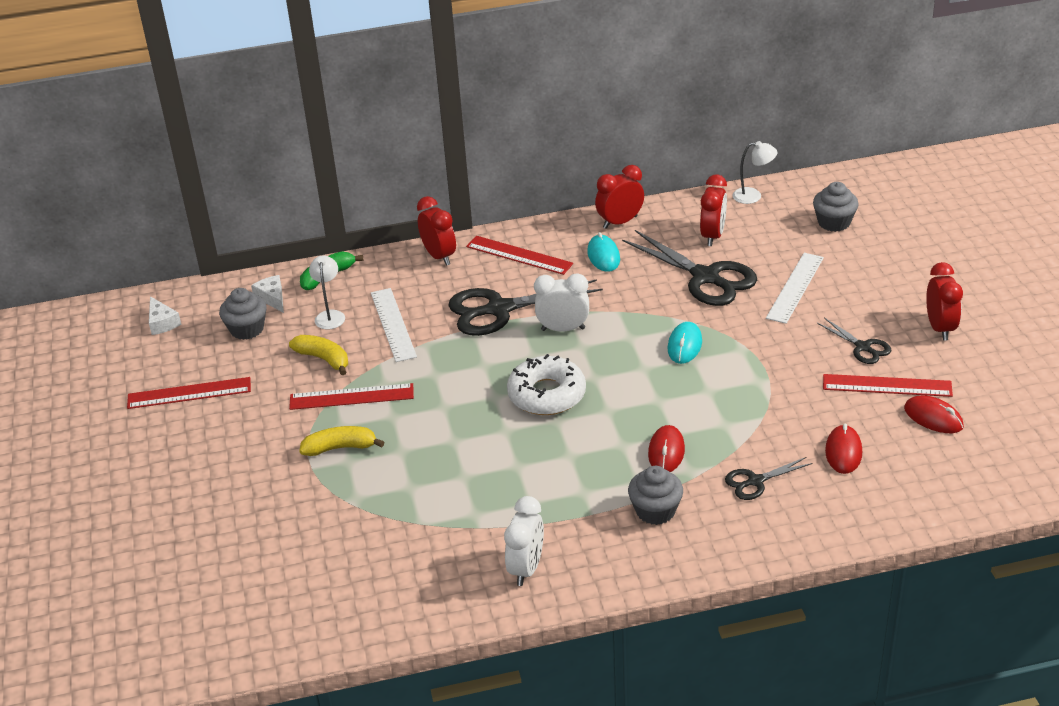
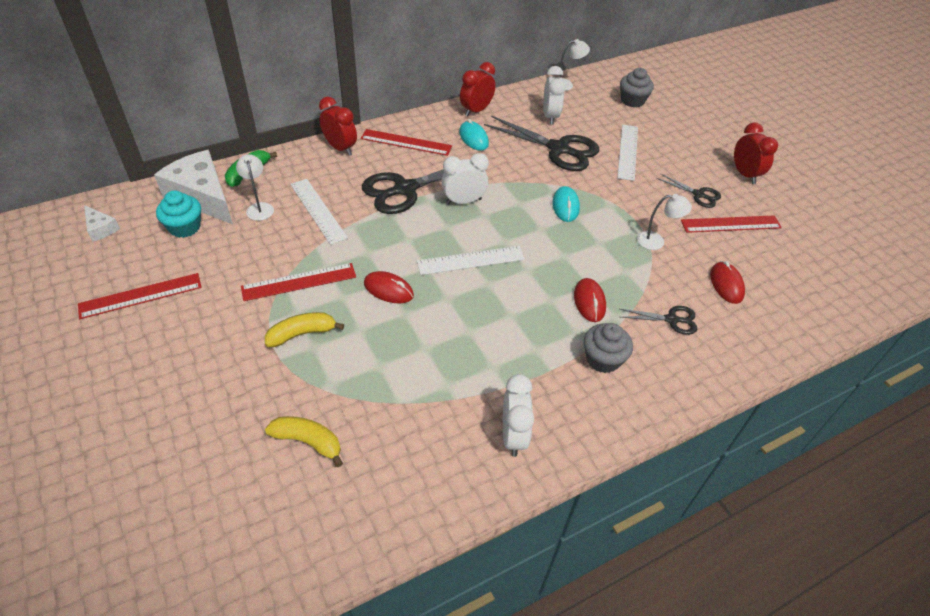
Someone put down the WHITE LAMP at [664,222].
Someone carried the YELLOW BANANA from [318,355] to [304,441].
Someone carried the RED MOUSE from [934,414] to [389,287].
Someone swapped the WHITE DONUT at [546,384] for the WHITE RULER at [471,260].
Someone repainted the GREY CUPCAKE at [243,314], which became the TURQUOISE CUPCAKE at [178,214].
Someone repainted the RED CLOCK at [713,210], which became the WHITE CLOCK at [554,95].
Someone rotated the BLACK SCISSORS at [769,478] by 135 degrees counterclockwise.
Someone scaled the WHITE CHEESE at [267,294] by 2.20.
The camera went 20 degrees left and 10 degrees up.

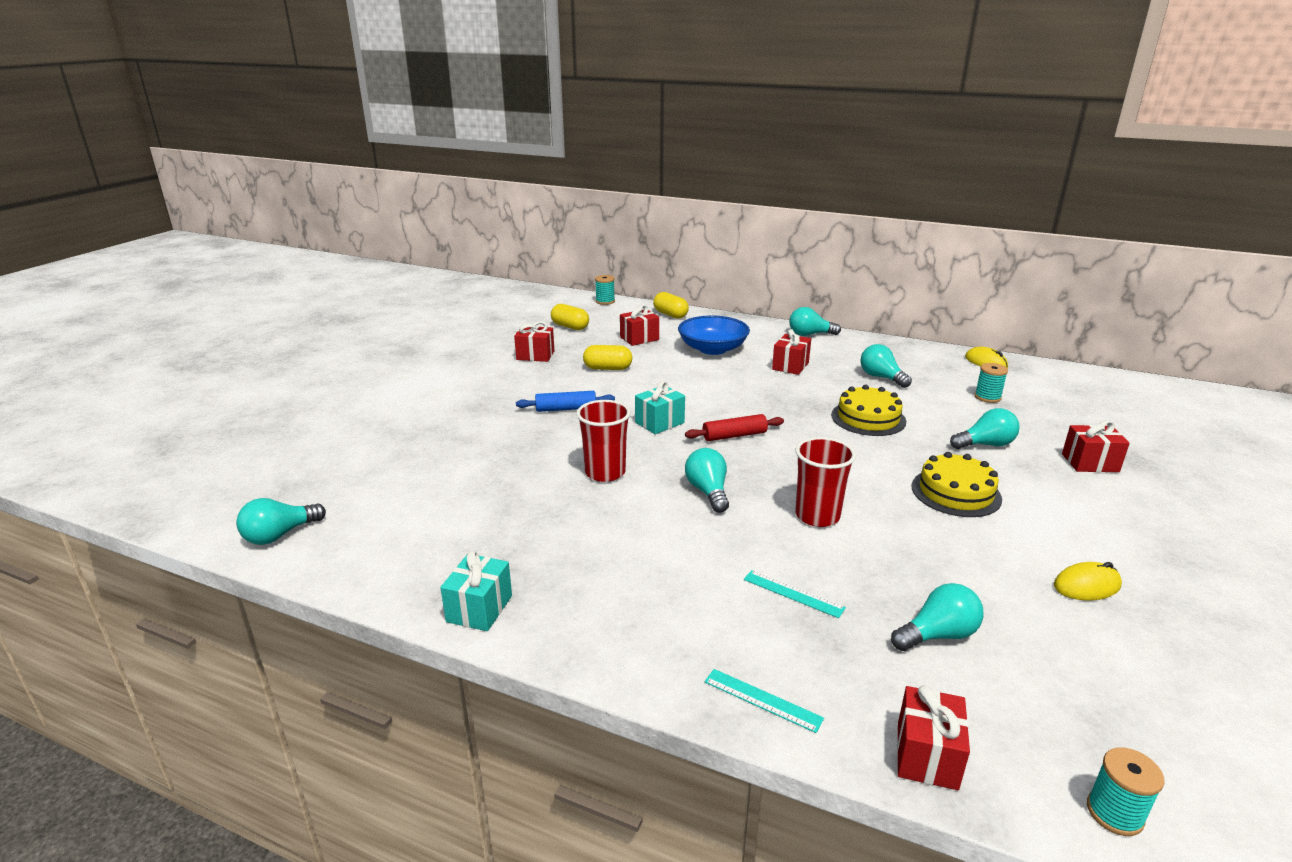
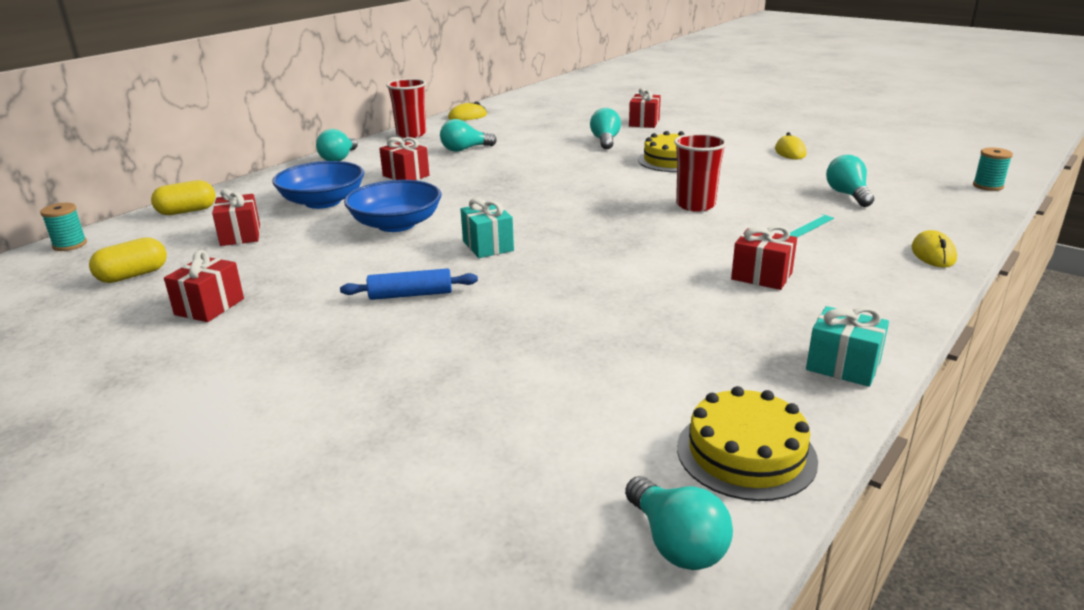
Someone took away the YELLOW CAPSULE at [607,357].
Someone took away the RED ROLLING PIN at [734,427].
Someone took away the TURQUOISE LIGHT BULB at [707,480].
Someone took away the TURQUOISE SPOOL at [991,383].
Someone put down the BLUE BOWL at [393,206].
Someone carried the RED CUP from [603,441] to [406,108].
Someone carried the YELLOW CAKE from [868,410] to [747,443].
Someone carried the RED GIFT from [933,737] to [764,258].
Someone swapped the TURQUOISE RULER at [764,701] for the YELLOW MOUSE at [934,249].
Someone rotated the BLUE ROLLING PIN at [565,401] by 75 degrees clockwise.
The camera went 75 degrees left and 0 degrees up.

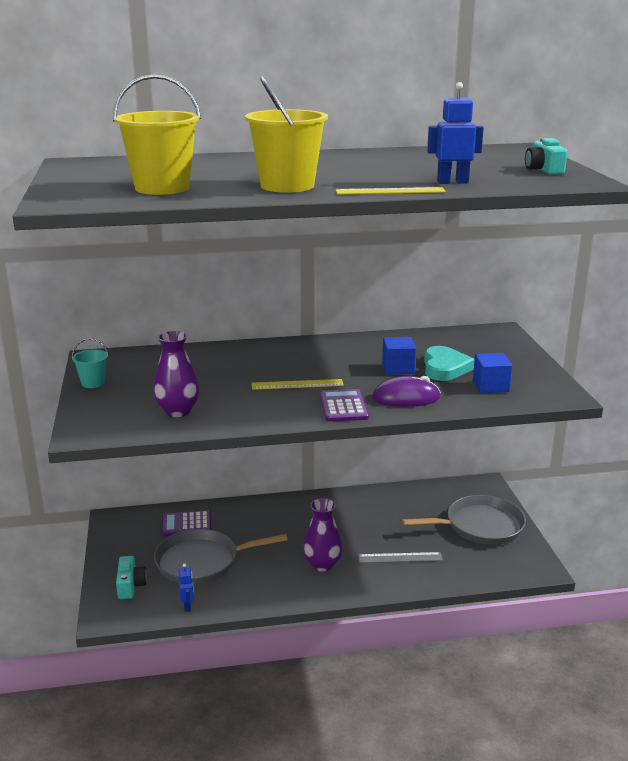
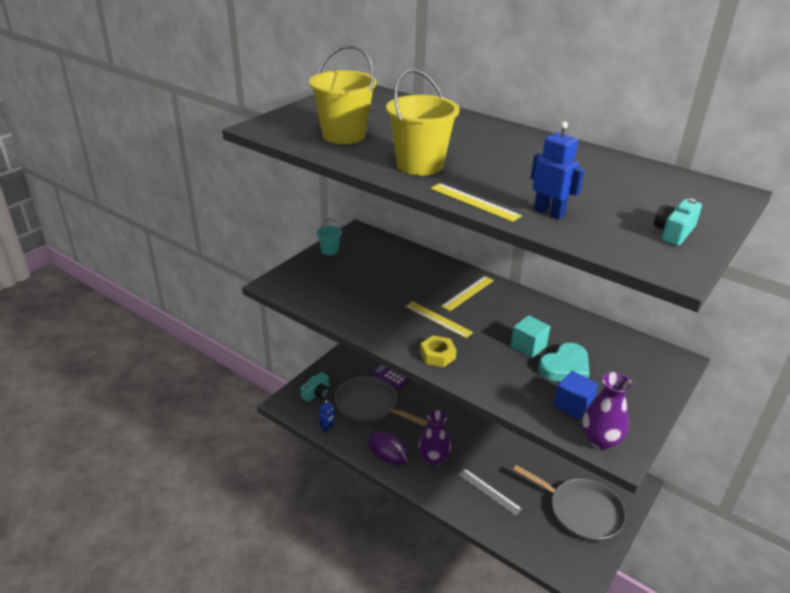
Someone put down the YELLOW RULER at [467,293].
Someone carried the PURPLE VASE from [176,374] to [607,411].
Someone carried the PURPLE MOUSE from [406,391] to [388,448].
Someone swapped the PURPLE CALCULATOR at [344,405] for the YELLOW NUT at [438,351].
Someone repainted the BLUE CUBE at [399,356], which became the TURQUOISE CUBE at [530,336].
The camera went 45 degrees right and 10 degrees up.

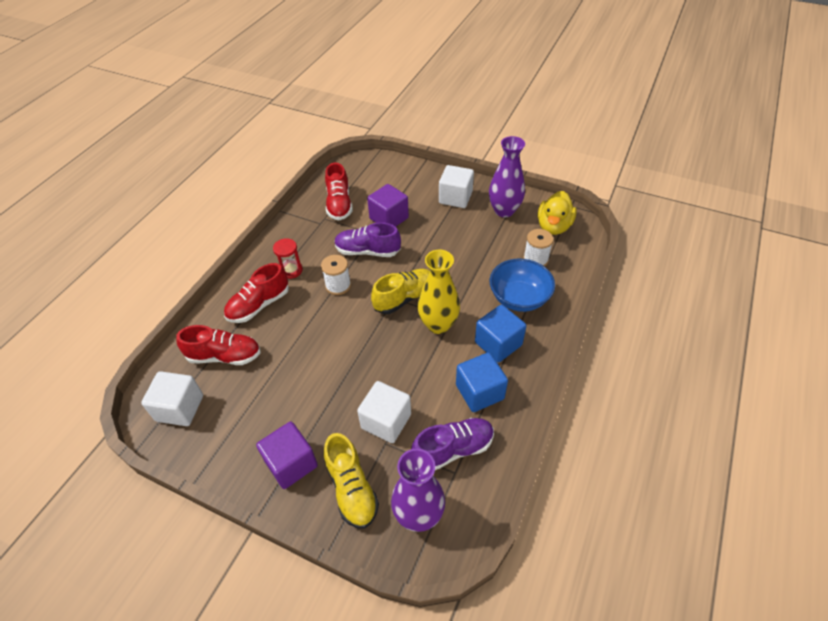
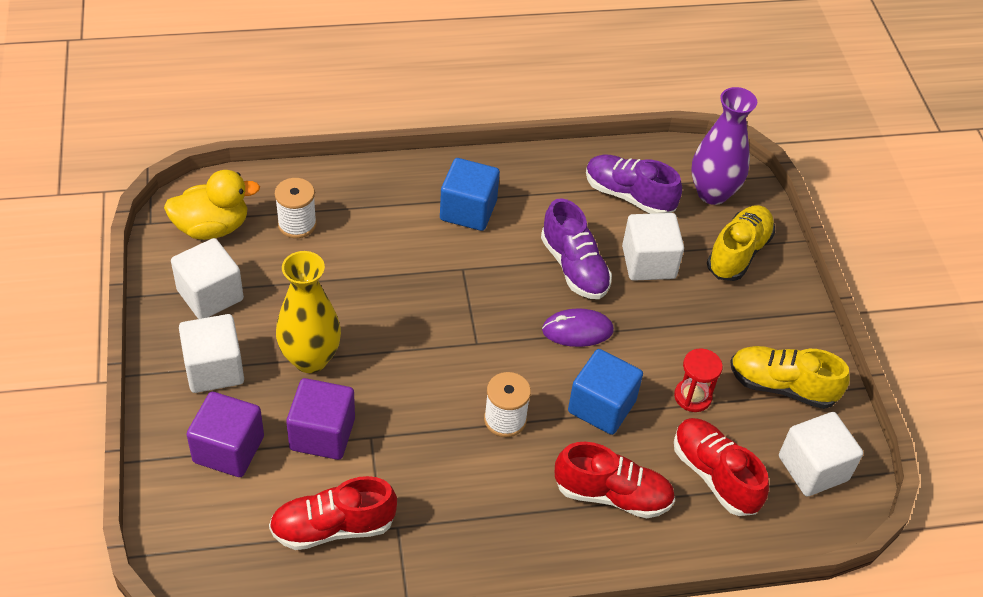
Someone took away the BLUE BOWL at [522,285].
Someone put down the PURPLE MOUSE at [578,327].
Someone carried the PURPLE CUBE from [287,455] to [225,434].
Someone carried the RED HOURGLASS from [288,258] to [698,380].
Someone carried the PURPLE SHOE from [367,239] to [576,248].
Someone carried the YELLOW SHOE from [400,291] to [790,377].
Someone carried the YELLOW VASE from [439,292] to [308,312].
Someone carried the BLUE CUBE from [482,382] to [605,392].
Someone swapped the PURPLE VASE at [507,176] for the WHITE CUBE at [207,278].
Someone rotated the RED SHOE at [339,191] by 150 degrees counterclockwise.
The camera went 130 degrees left and 0 degrees up.

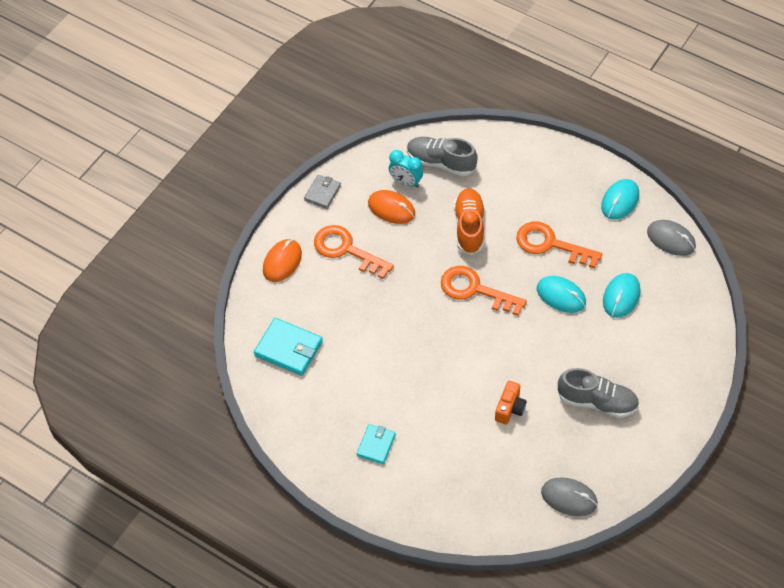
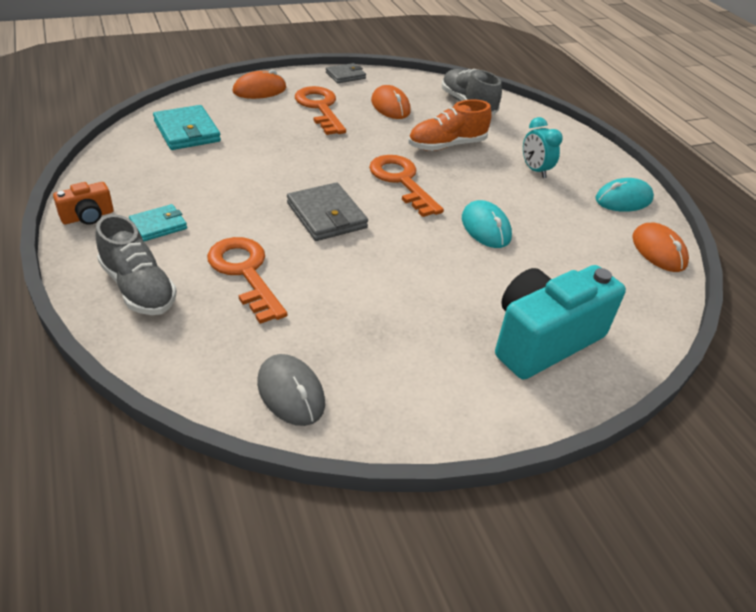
Someone took away the TURQUOISE MOUSE at [622,295].
Someone put down the GREY WALLET at [327,212].
Someone put down the TURQUOISE CAMERA at [560,322].
Someone carried the TURQUOISE CLOCK from [406,169] to [543,147].
Someone carried the ORANGE CAMERA from [511,403] to [83,203].
Someone carried the ORANGE KEY from [559,245] to [247,280].
Someone carried the GREY SHOE from [598,393] to [136,264].
Someone repainted the GREY MOUSE at [671,238], which became the ORANGE MOUSE at [660,247].
Someone rotated the ORANGE SHOE at [469,221] by 150 degrees counterclockwise.
The camera went 30 degrees right and 15 degrees down.

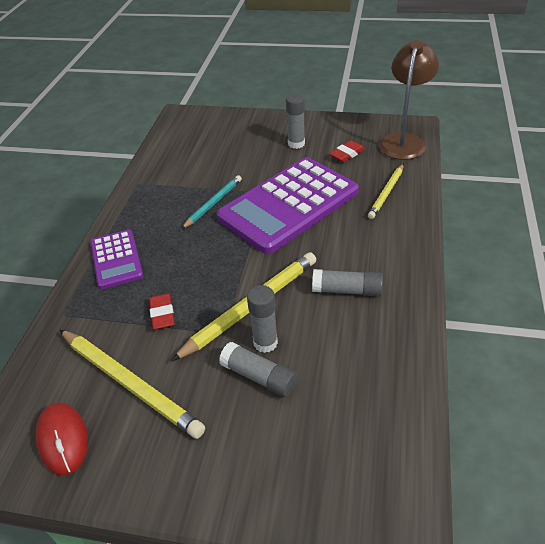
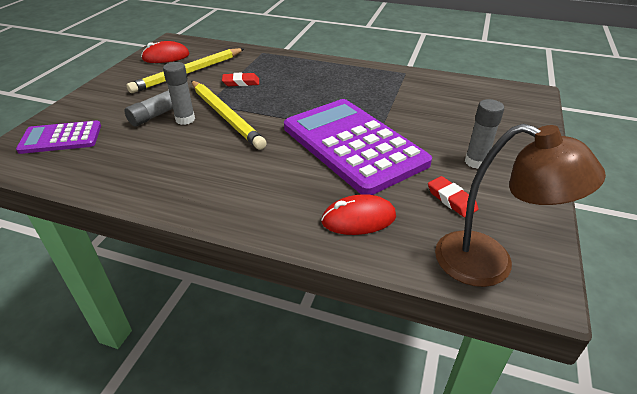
Someone took away the TURQUOISE PENCIL at [212,202].
Someone took away the GREY GLUE STICK at [347,283].
Someone carried the PURPLE CALCULATOR from [116,259] to [58,137].
Someone swapped the YELLOW PENCIL at [386,191] for the RED MOUSE at [358,214].
The camera went 95 degrees right and 5 degrees down.

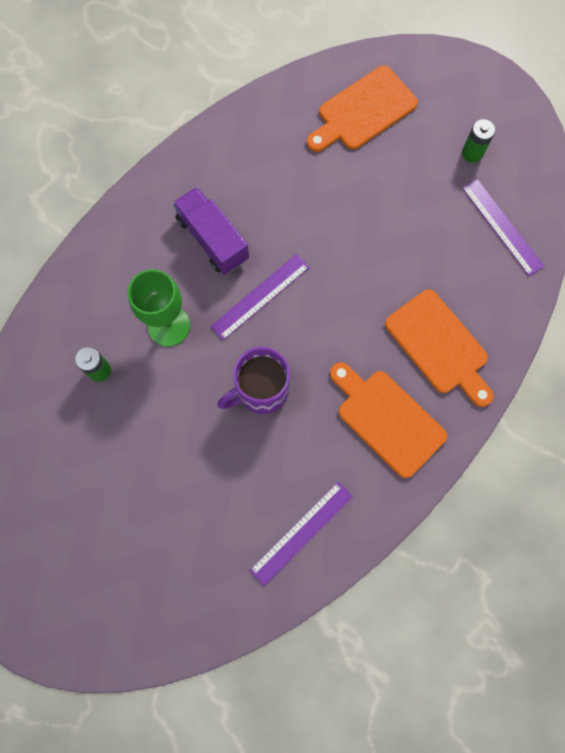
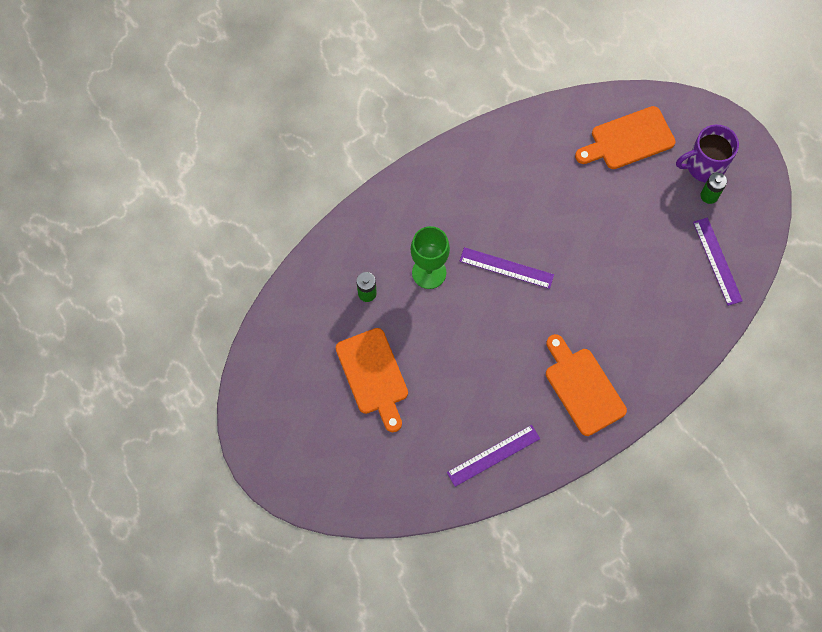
Someone took away the PURPLE TRUCK at [211,231].
Someone carried the PURPLE MUG from [253,380] to [707,153].
Someone carried the ORANGE CUTTING BOARD from [439,348] to [372,380].
Someone rotated the PURPLE RULER at [259,297] by 45 degrees clockwise.
The camera went 15 degrees right and 5 degrees down.

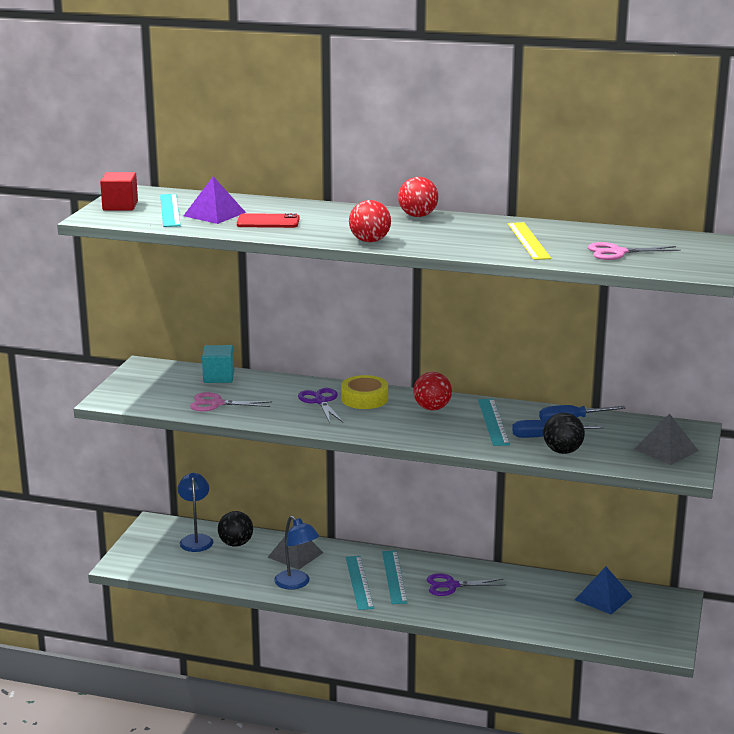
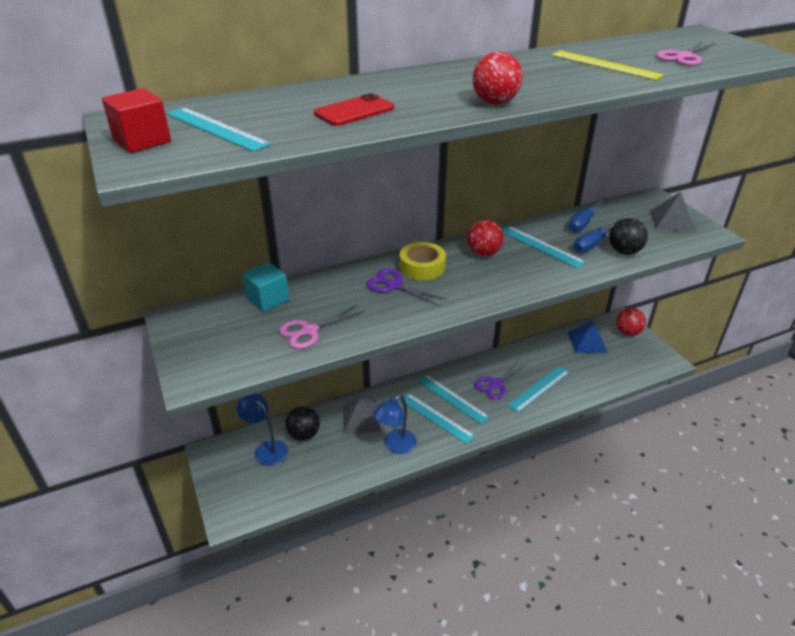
Someone took away the PURPLE PYRAMID at [215,200].
Someone put down the TURQUOISE RULER at [539,389].
Someone carried the RED BALL from [418,197] to [631,322].
Someone rotated the BLUE LAMP at [296,553] by 120 degrees clockwise.
The camera went 40 degrees left and 15 degrees up.

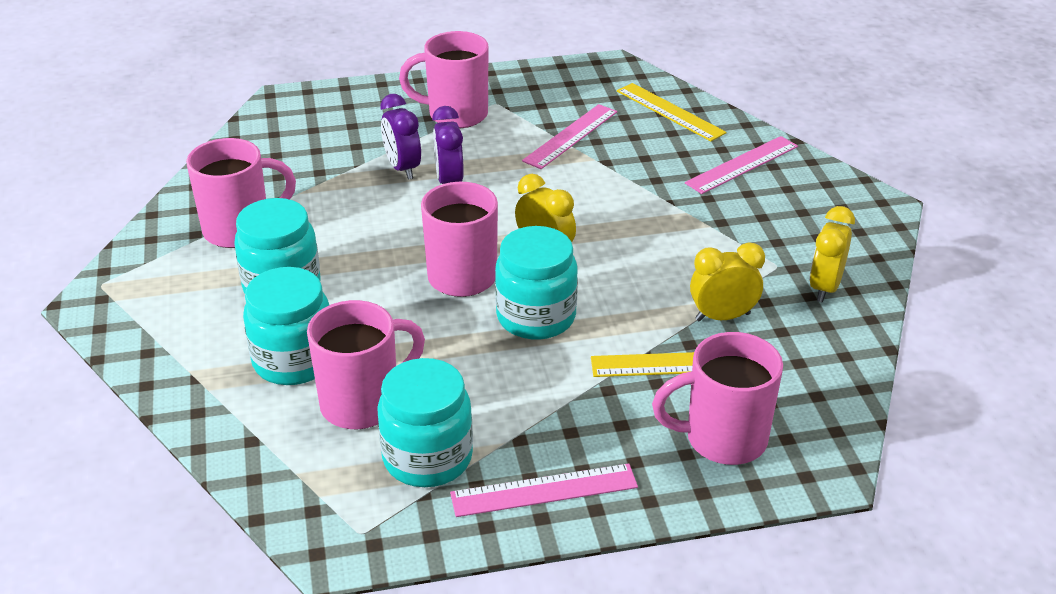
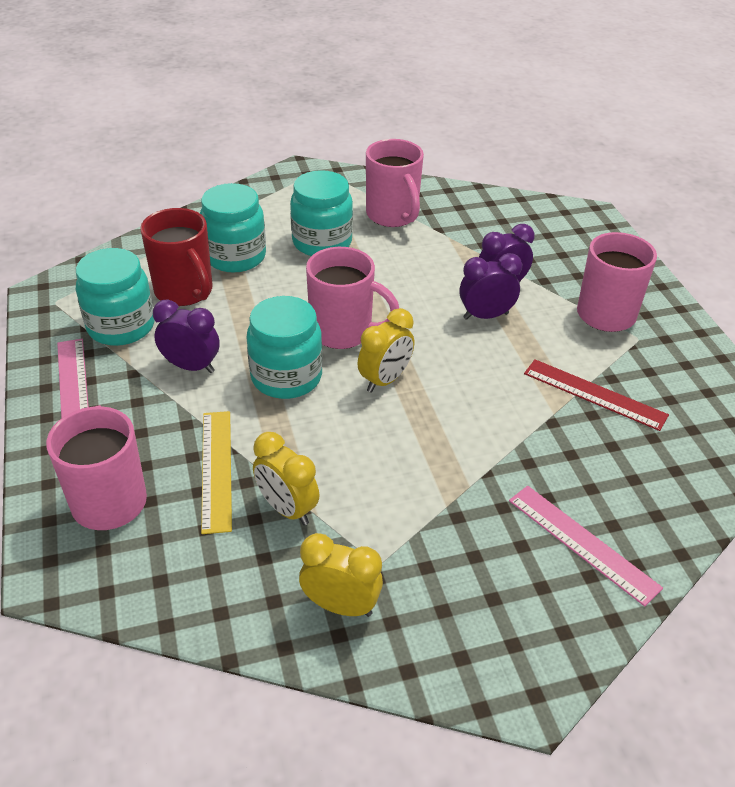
Someone took away the YELLOW RULER at [672,112].
Someone put down the PURPLE CLOCK at [186,336].
Someone repainted the PINK MUG at [366,365], which became the RED MUG at [176,257].
Someone repainted the PINK RULER at [569,136], which became the RED RULER at [596,395].
Someone rotated the YELLOW CLOCK at [727,282] by 150 degrees clockwise.
The camera went 85 degrees right and 5 degrees up.

